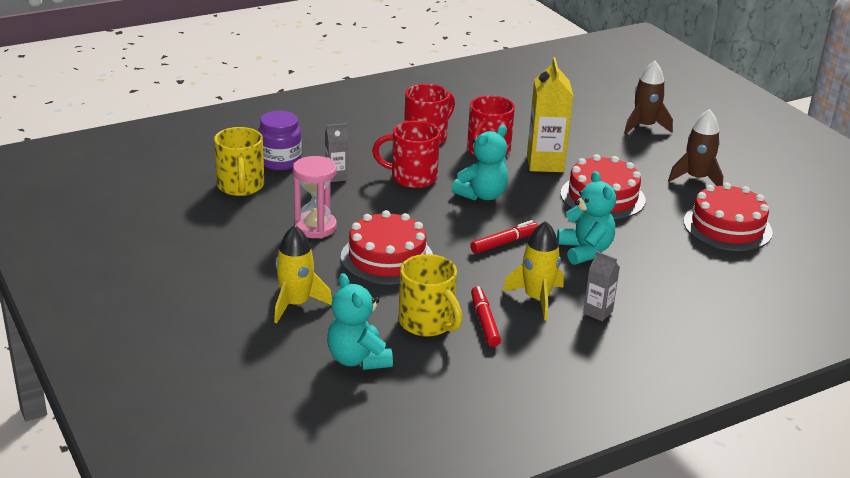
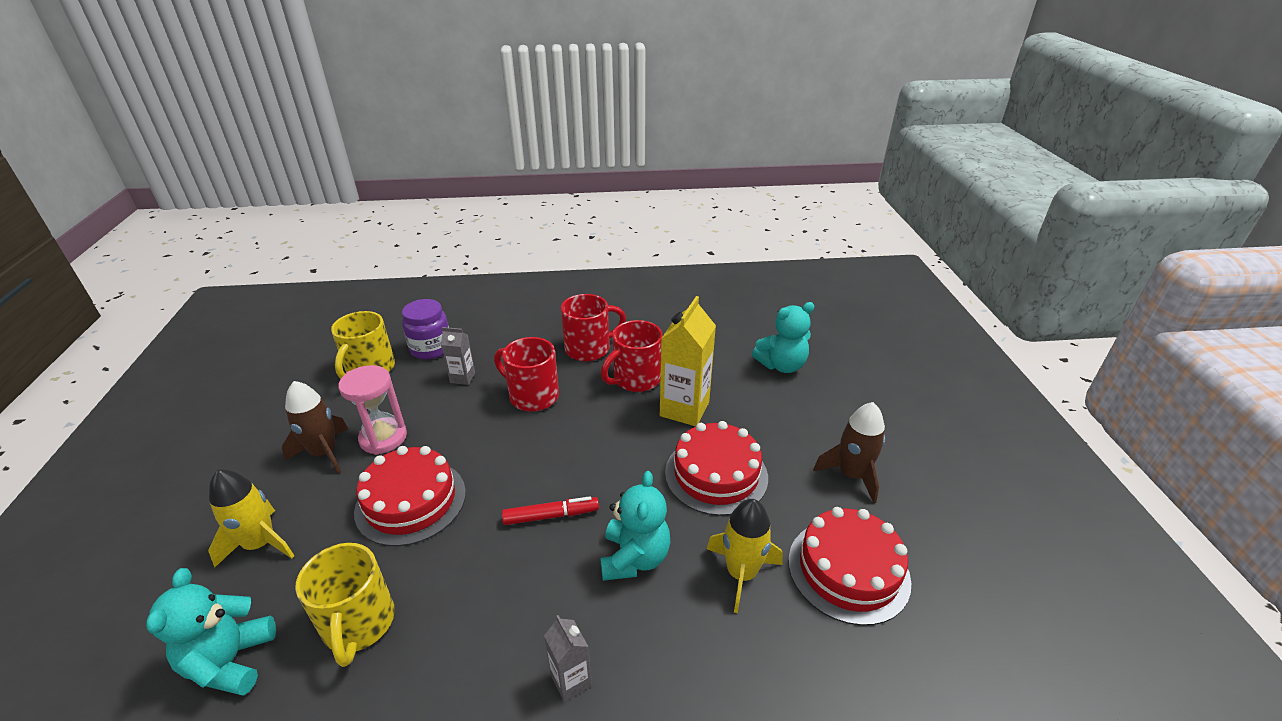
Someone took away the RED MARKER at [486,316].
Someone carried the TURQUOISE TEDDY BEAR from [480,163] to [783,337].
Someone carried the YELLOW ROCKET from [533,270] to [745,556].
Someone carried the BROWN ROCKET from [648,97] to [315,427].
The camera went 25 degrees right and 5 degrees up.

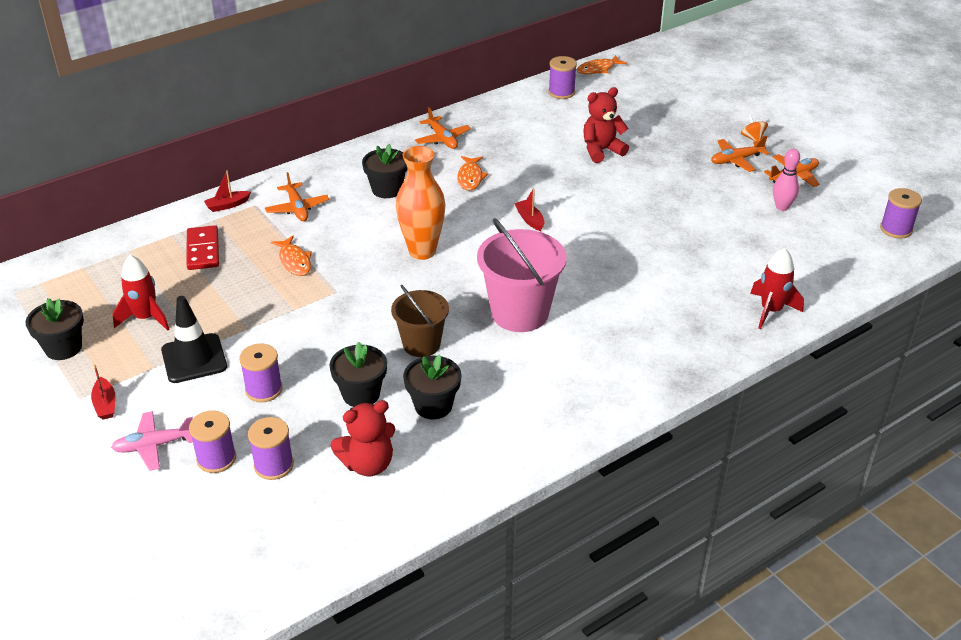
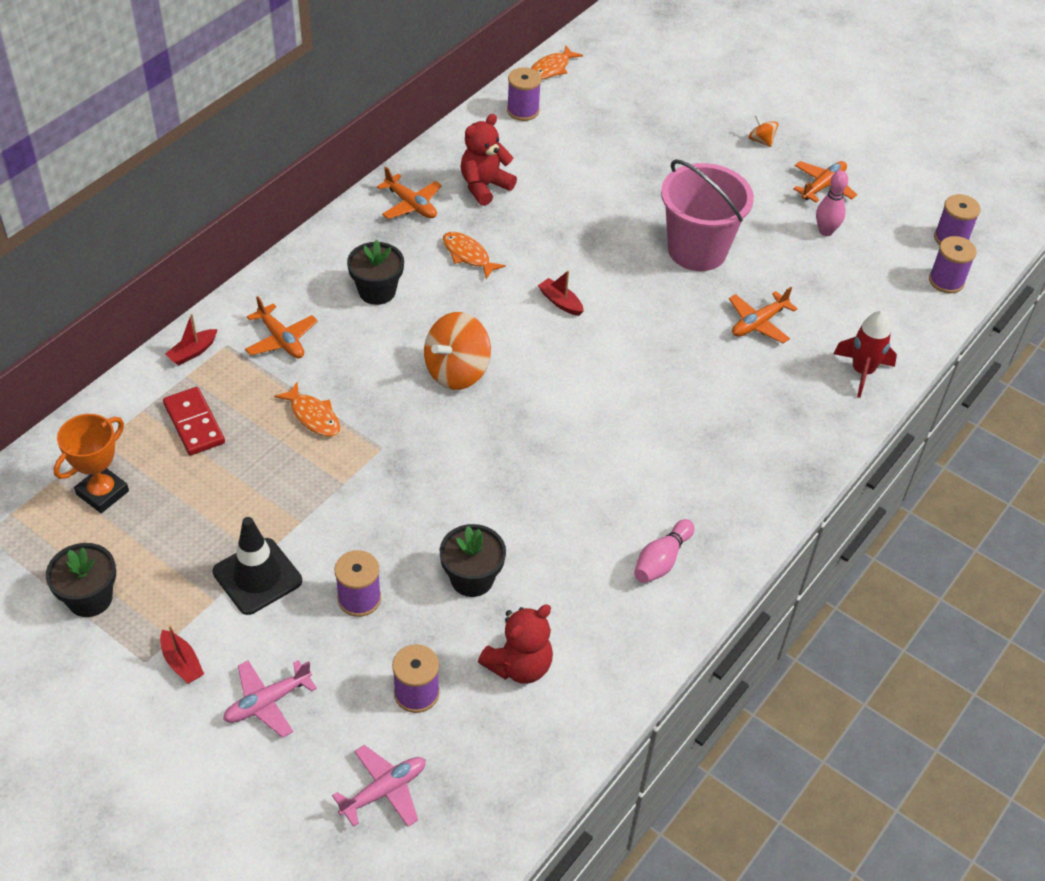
Someone took away the RED ROCKET at [140,293].
Someone took away the BROWN BUCKET at [420,321].
Someone took away the BLACK FLOWER POT at [432,386].
Someone put down the ORANGE TROPHY at [91,463].
Someone put down the PINK PLANE at [379,786].
Someone put down the PINK BOWLING PIN at [664,551].
Someone carried the PURPLE SPOOL from [212,442] to [953,264].
Someone carried the PINK BUCKET from [522,275] to [707,215].
Someone carried the RED TEDDY BEAR from [606,125] to [489,160].
Someone carried the ORANGE PLANE from [740,154] to [763,315].
Someone swapped the ORANGE VASE at [420,203] for the ORANGE SPINNING TOP at [457,351].
Someone rotated the ORANGE FISH at [472,173] by 150 degrees clockwise.
The camera went 20 degrees left and 10 degrees up.

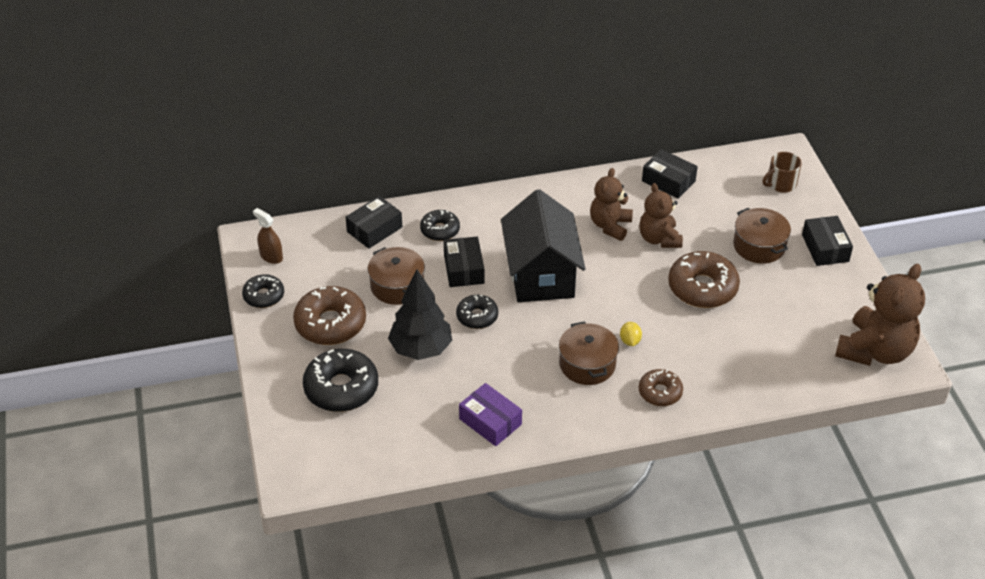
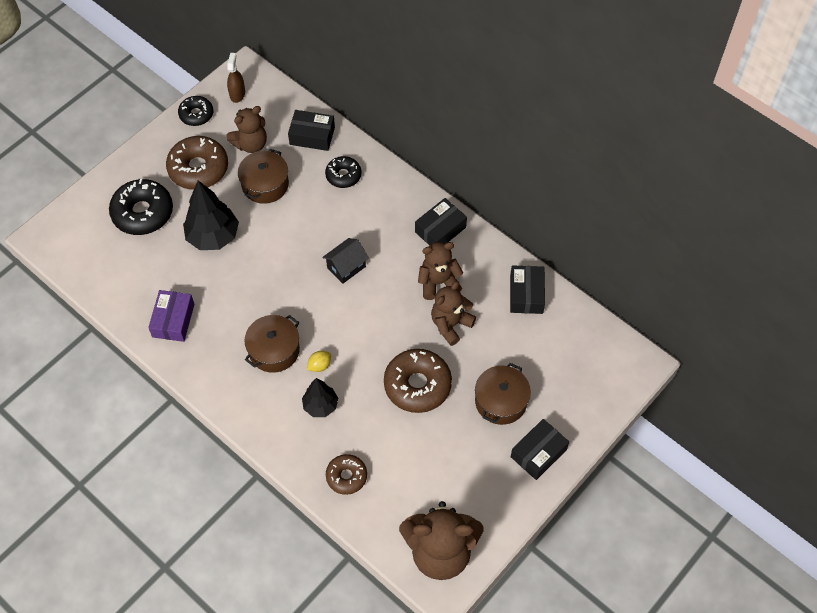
Someone took away the BLACK DONUT at [477,312].
Someone took away the BROWN MUG at [782,172].
Someone put down the BROWN TEDDY BEAR at [246,129].
Someone put down the BLACK TREE at [320,397].
Someone carried the BLACK BOX from [464,261] to [441,221].
Someone carried the BROWN DONUT from [661,387] to [346,474].
Someone scaled the BLACK HOUSE at [543,245] by 0.47.
The camera went 55 degrees right and 15 degrees up.

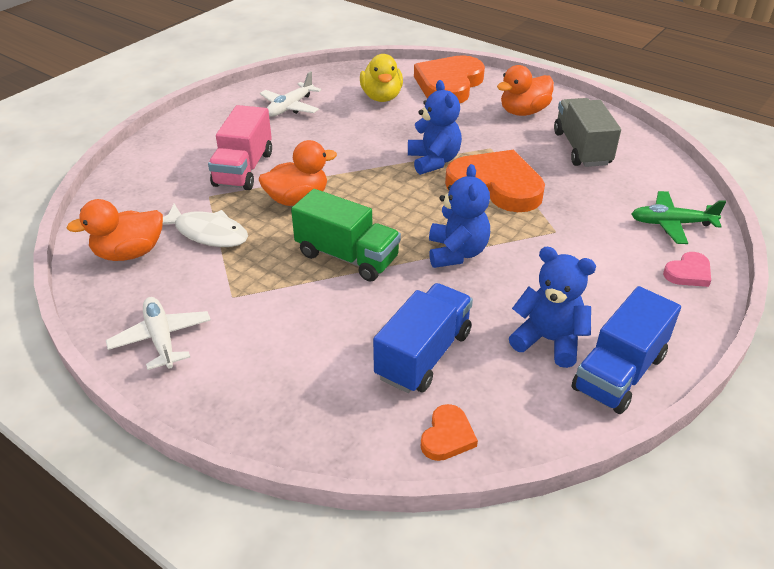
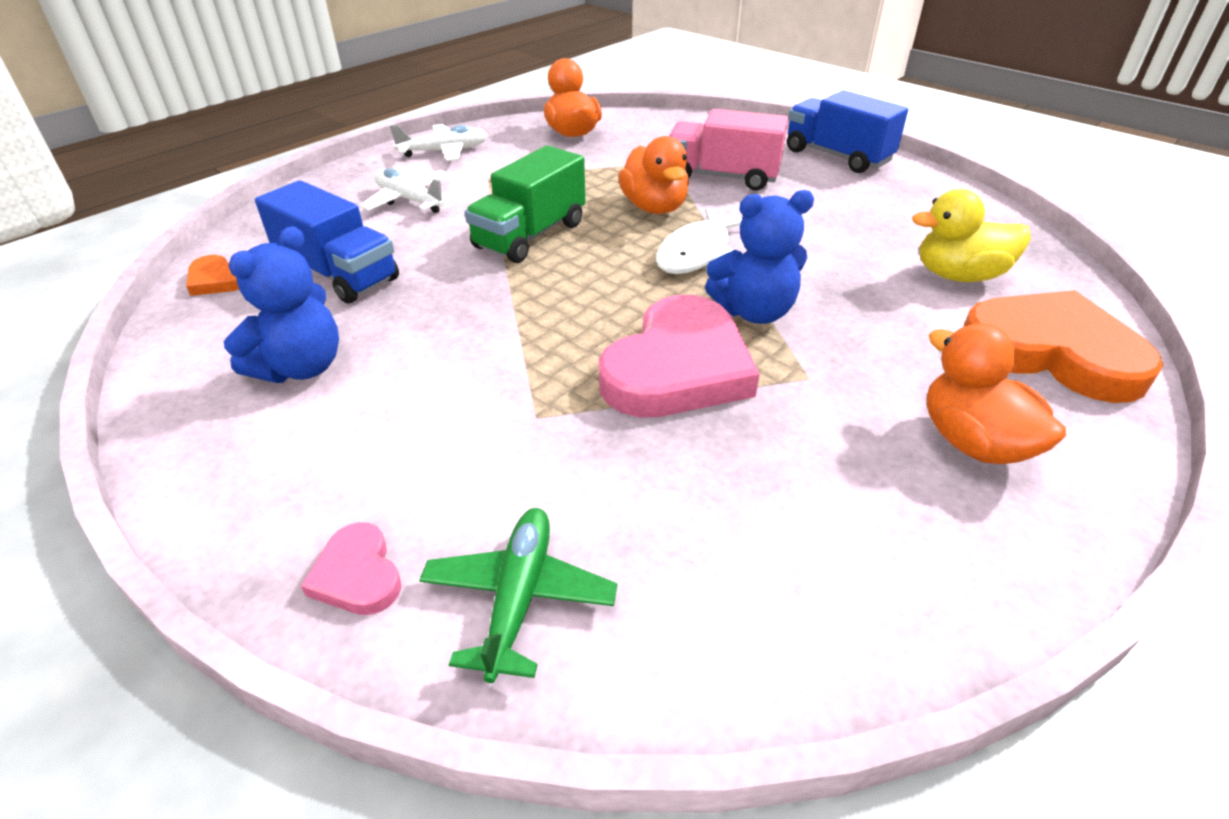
Someone took away the BLUE TEDDY BEAR at [459,216].
Someone took away the GREY TRUCK at [587,132].
Someone carried the WHITE FISH from [205,225] to [699,241].
Someone carried the WHITE PLANE from [290,94] to [407,190].
Someone carried the BLUE TRUCK from [626,350] to [848,131].
Someone repainted the ORANGE HEART at [495,181], which became the PINK HEART at [679,356].
The camera went 95 degrees right and 0 degrees up.

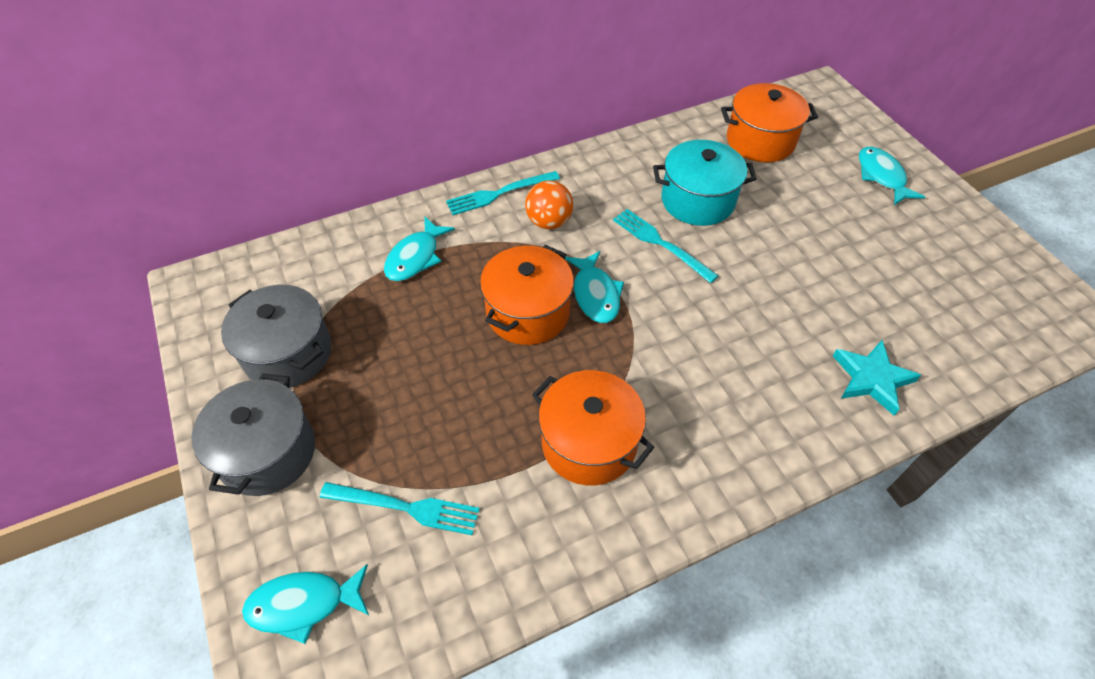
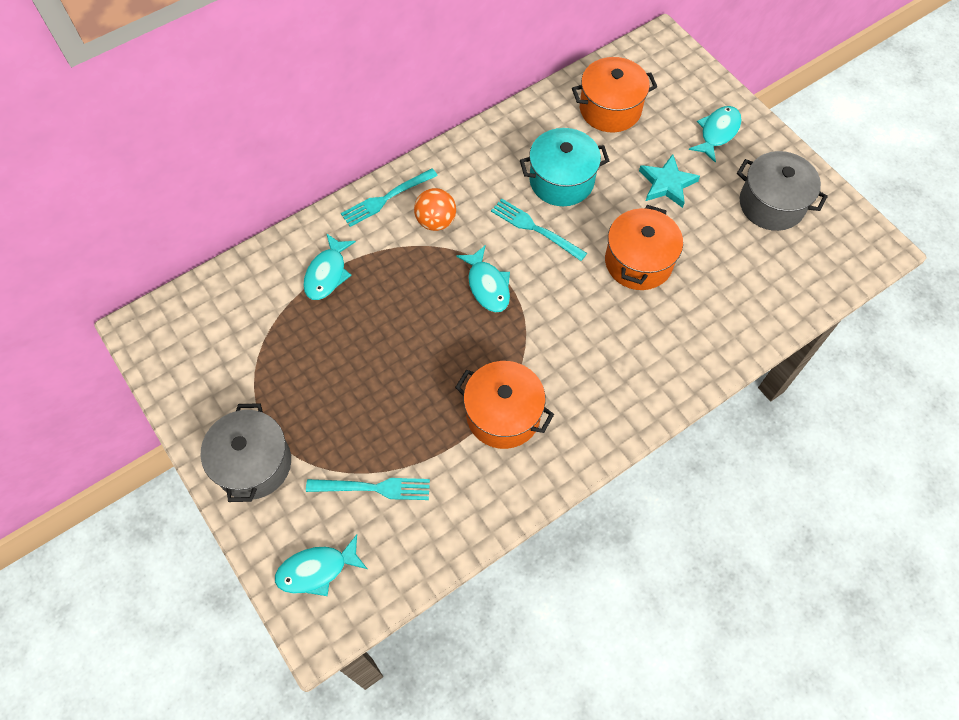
Someone carried the GREY POT from [276,336] to [782,191].
Someone carried the ORANGE POT from [527,295] to [644,247].
Someone carried the TURQUOISE STAR from [877,377] to [669,181].
Someone rotated the TURQUOISE FISH at [892,176] by 60 degrees clockwise.
The camera went 10 degrees left and 10 degrees up.

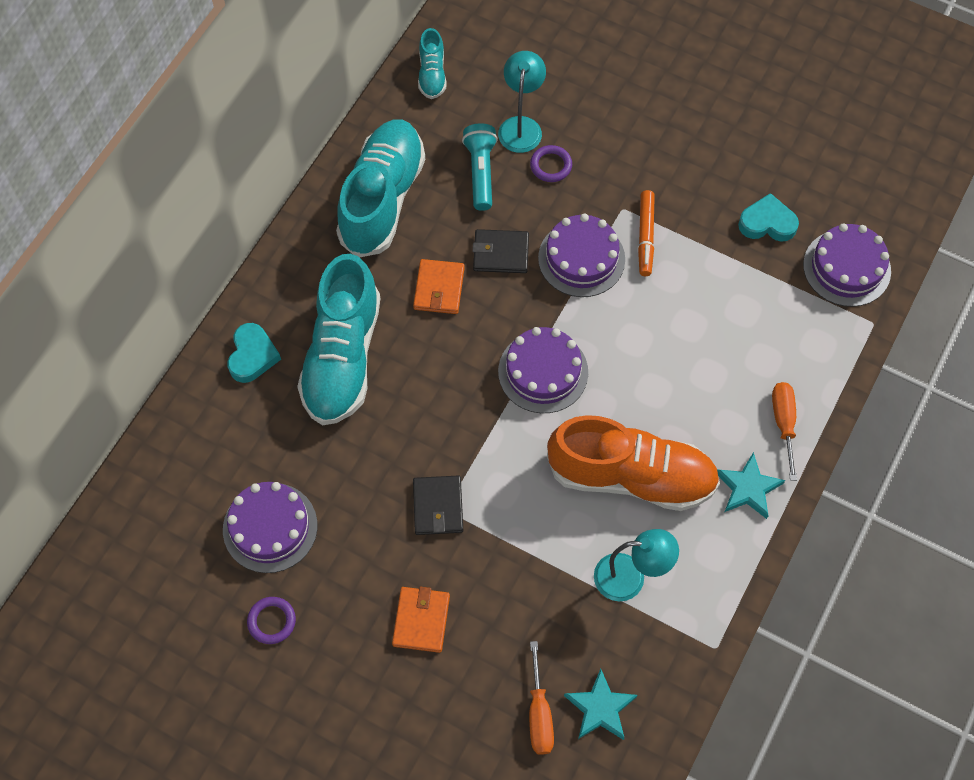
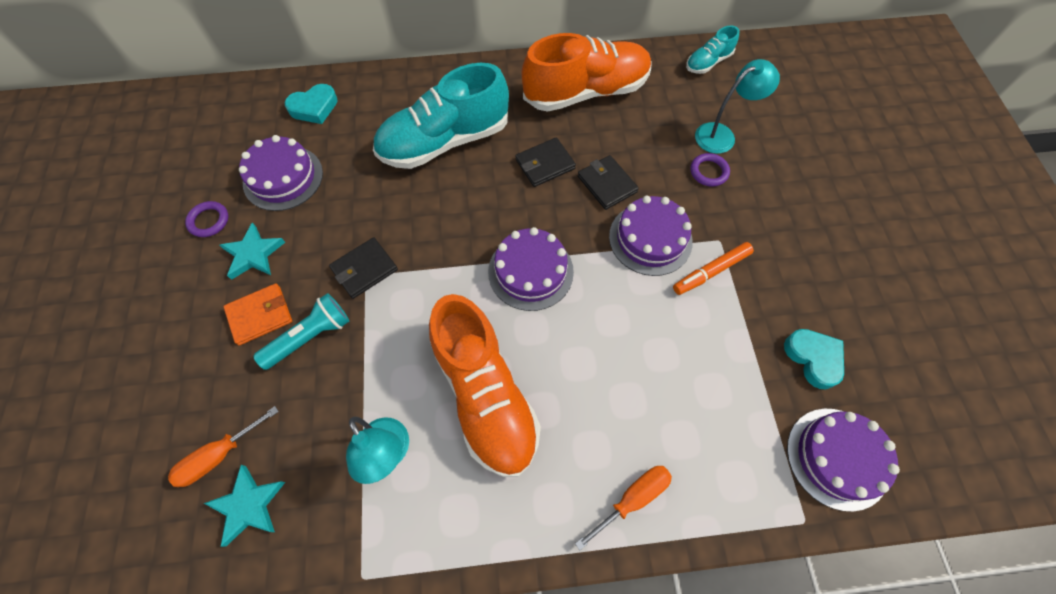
Someone carried the TURQUOISE HEART from [254,353] to [311,104].
Someone carried the TURQUOISE FLASHLIGHT from [480,167] to [301,331].
Someone carried the TURQUOISE STAR from [751,485] to [252,251].
Someone repainted the TURQUOISE SHOE at [380,189], which became the ORANGE SHOE at [586,72].
Someone repainted the ORANGE WALLET at [438,286], which became the BLACK WALLET at [545,162].
The camera went 55 degrees right and 0 degrees up.

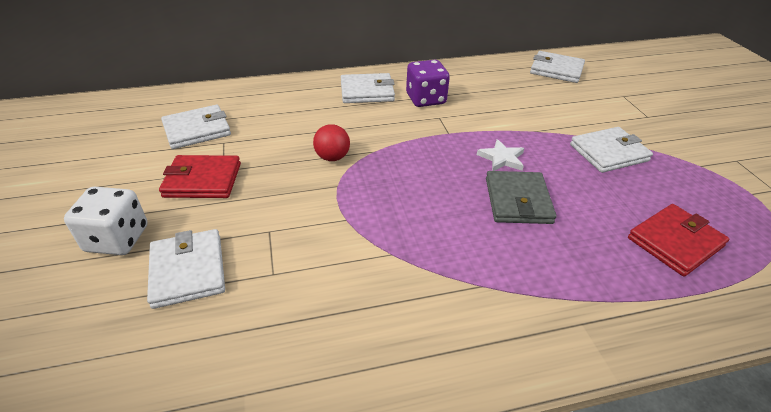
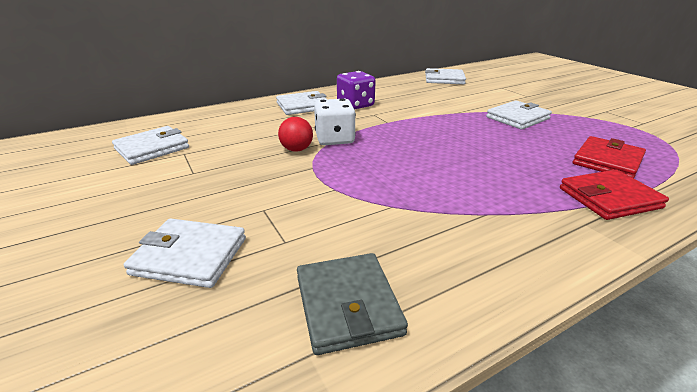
Someone took away the WHITE STAR at [500,155].
Someone carried the WHITE DICE from [105,221] to [335,122].
Someone carried the RED WALLET from [200,176] to [614,194].
Someone carried the GREY WALLET from [521,197] to [352,304].
Someone rotated the WHITE WALLET at [186,269] by 45 degrees counterclockwise.
The camera went 15 degrees left and 10 degrees down.

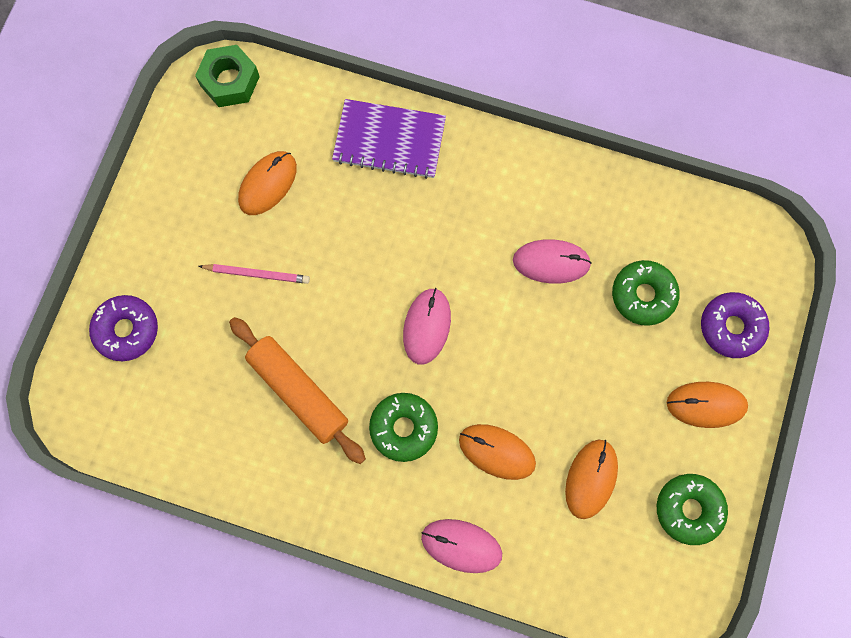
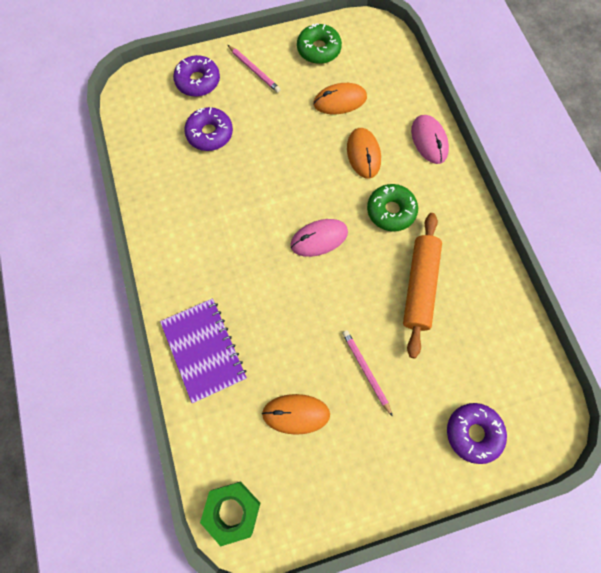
Someone took away the PINK MOUSE at [552,261].
Someone swapped the ORANGE MOUSE at [707,405] for the PINK PENCIL at [254,69].
Someone repainted the GREEN DONUT at [646,293], which became the PURPLE DONUT at [208,129].
The camera went 125 degrees left and 5 degrees down.

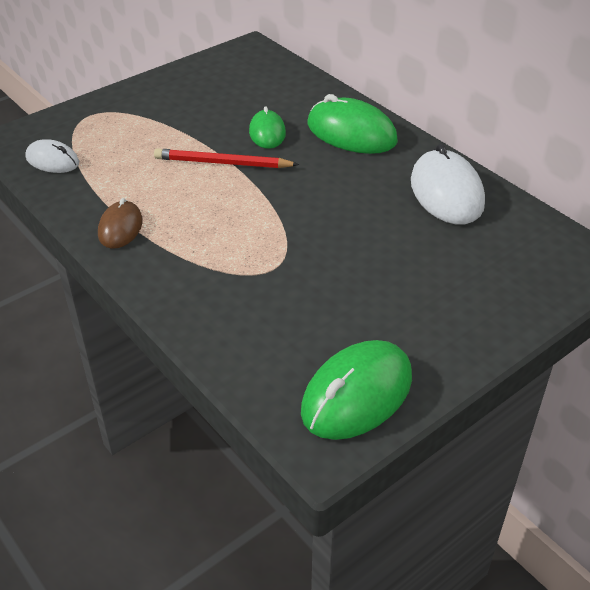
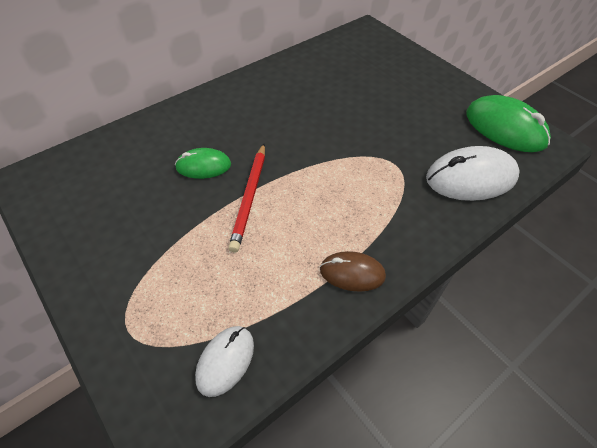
Someone took away the GREEN MOUSE at [353,124].
Someone carried the WHITE MOUSE from [448,184] to [473,173].
The camera went 90 degrees left and 10 degrees up.

